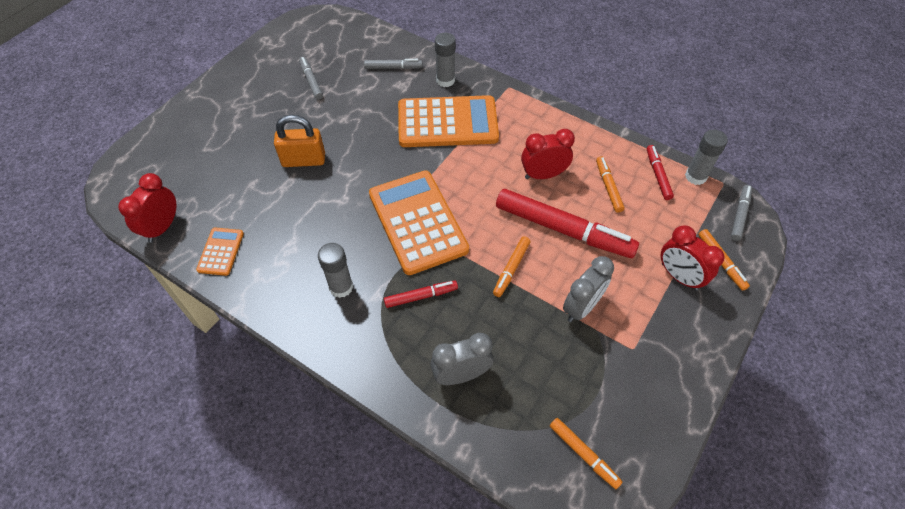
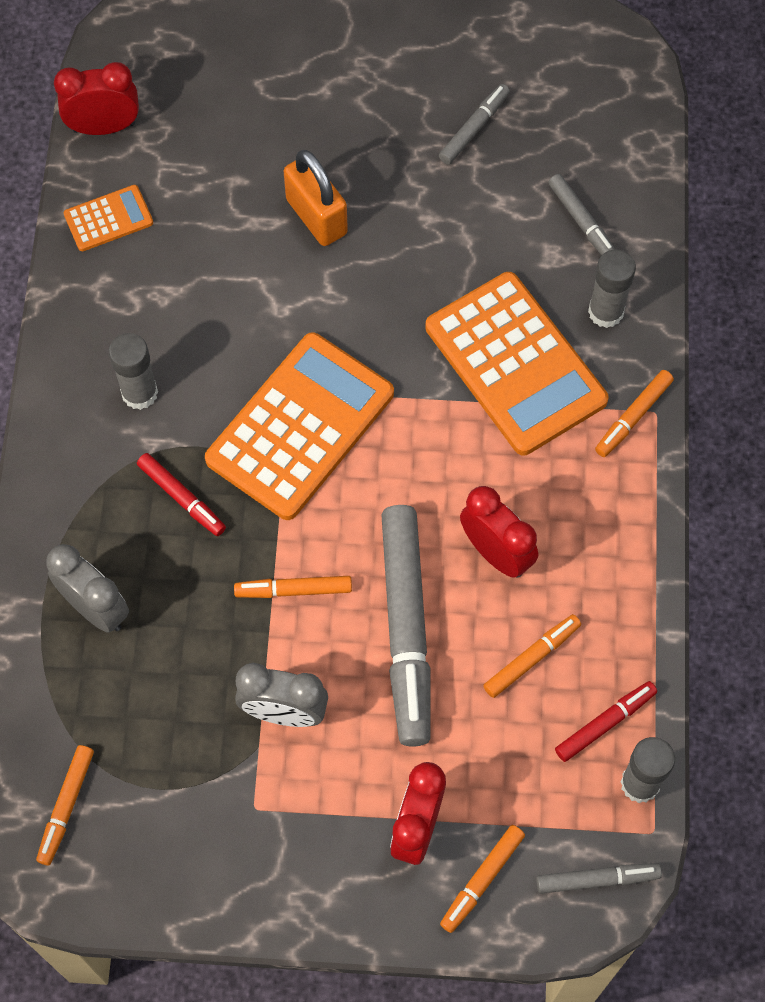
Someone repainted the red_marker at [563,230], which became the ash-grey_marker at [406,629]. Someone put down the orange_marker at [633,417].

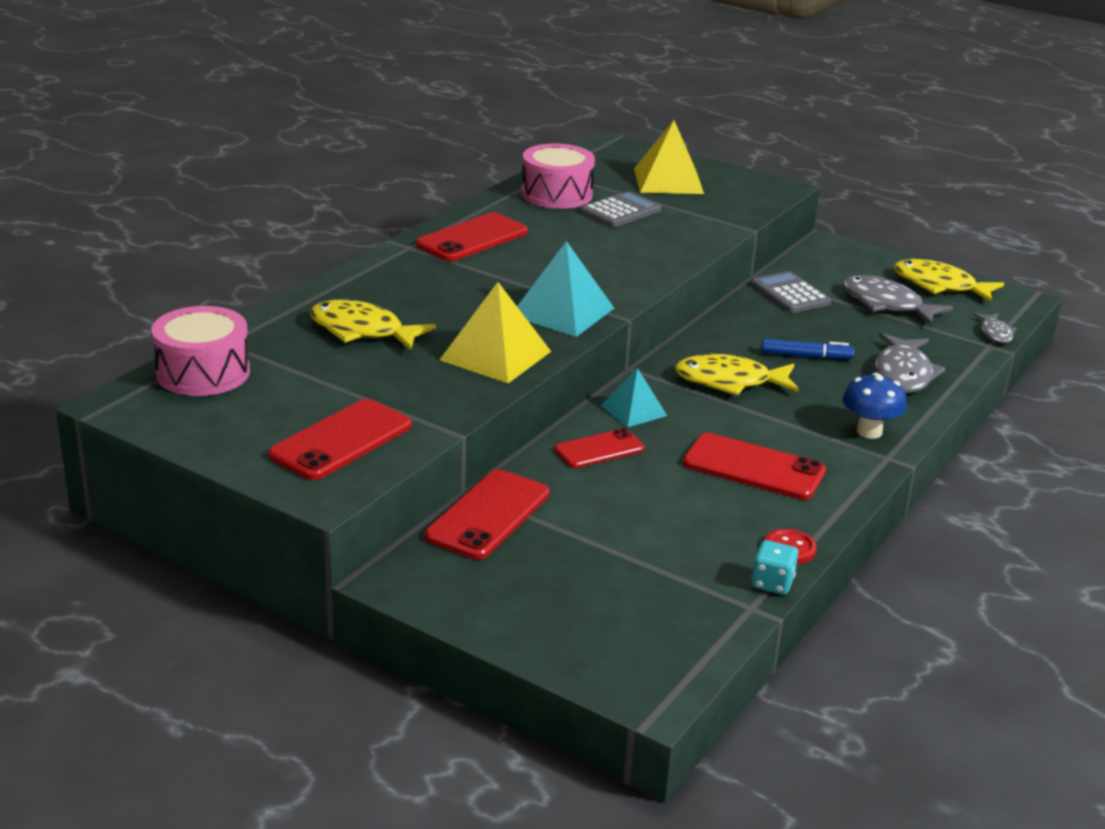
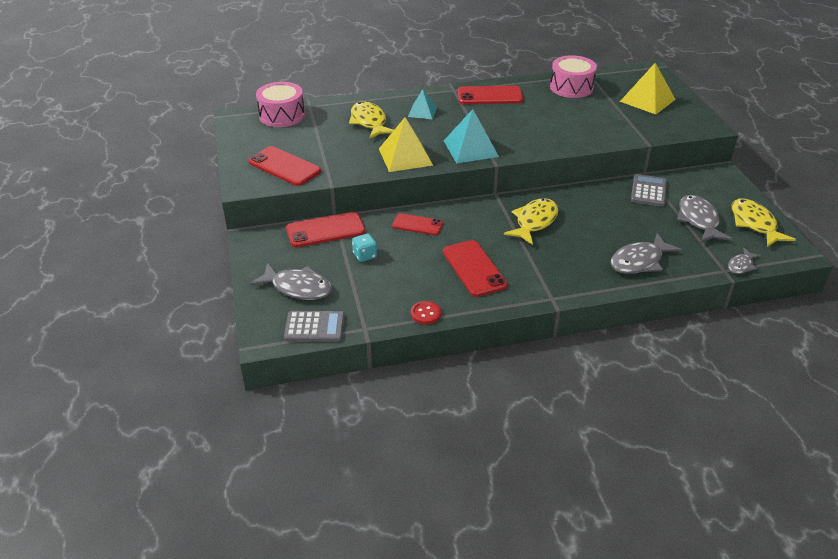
Someone carried the ash-grey_adding_machine from [620,211] to [314,327]. Someone took away the royal_blue_marker at [806,356]. Someone rotated the golden_toy_fish at [729,381] by 75 degrees clockwise. Someone carried the turquoise_pyramid_shape from [633,410] to [422,112]. Someone took away the royal_blue_fungus at [869,431]. Someone rotated the red_smartphone at [341,440] by 45 degrees clockwise. Someone carried the turquoise_die from [772,583] to [365,255]. Someone put down the ash-grey_toy_fish at [298,288].

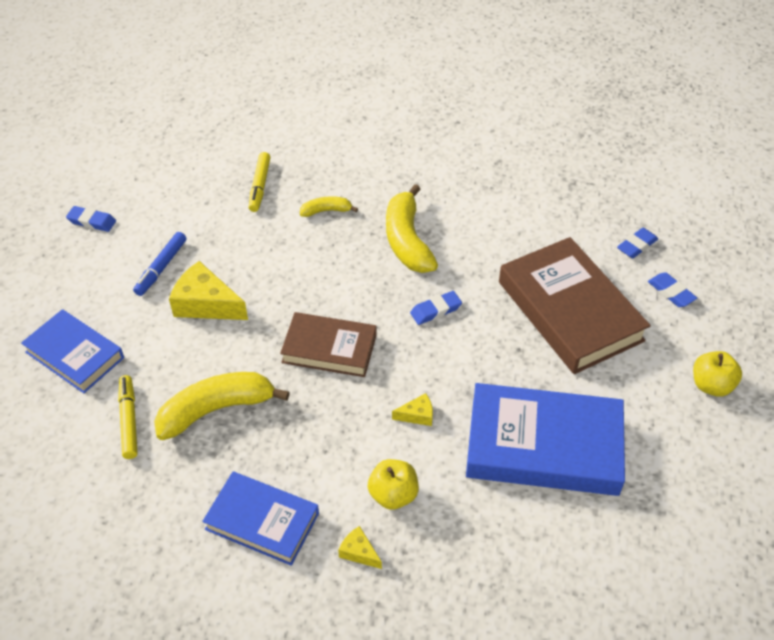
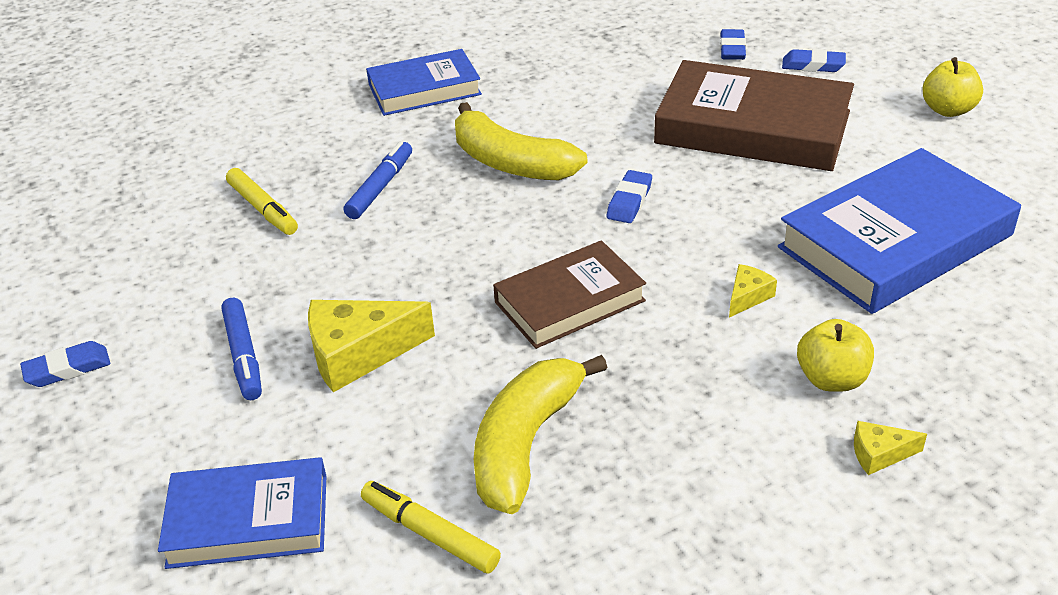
Someone swapped the golden_toy_banana at [326,211] for the royal_blue_marker at [380,187]. Someone carried the royal_blue_hardback from [262,521] to [424,89].

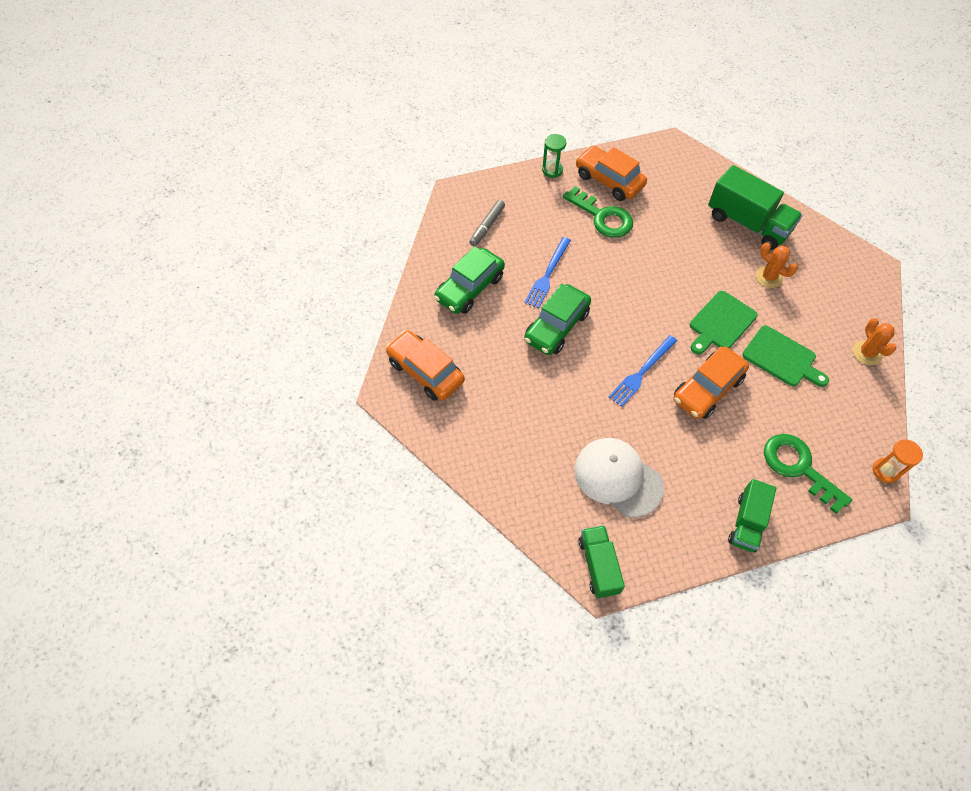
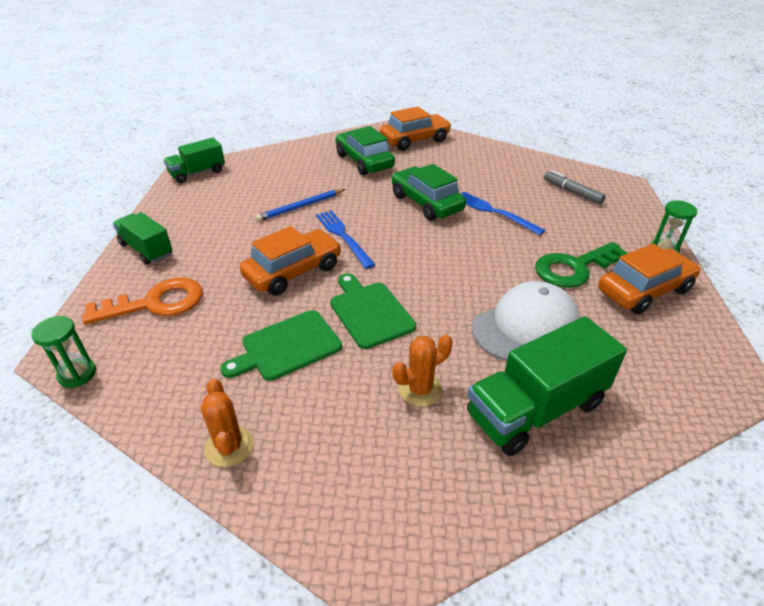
Someone carried the leaf-green_toy_car from [470,288] to [364,161]. Someone rotated the orange_cactus at [867,353] by 60 degrees clockwise. Someone rotated the orange_toy_car at [707,389] by 75 degrees clockwise. Someone repainted the leaf-green_latchkey at [798,467], which became the orange_latchkey at [156,303]. Someone carried the white_baseball_cap from [617,478] to [525,326]. Someone repainted the orange_hourglass at [885,471], which became the leaf-green_hourglass at [77,374]. Someone rotated the leaf-green_lorry at [598,565] by 135 degrees clockwise. Someone put down the royal_blue_pencil at [300,207].

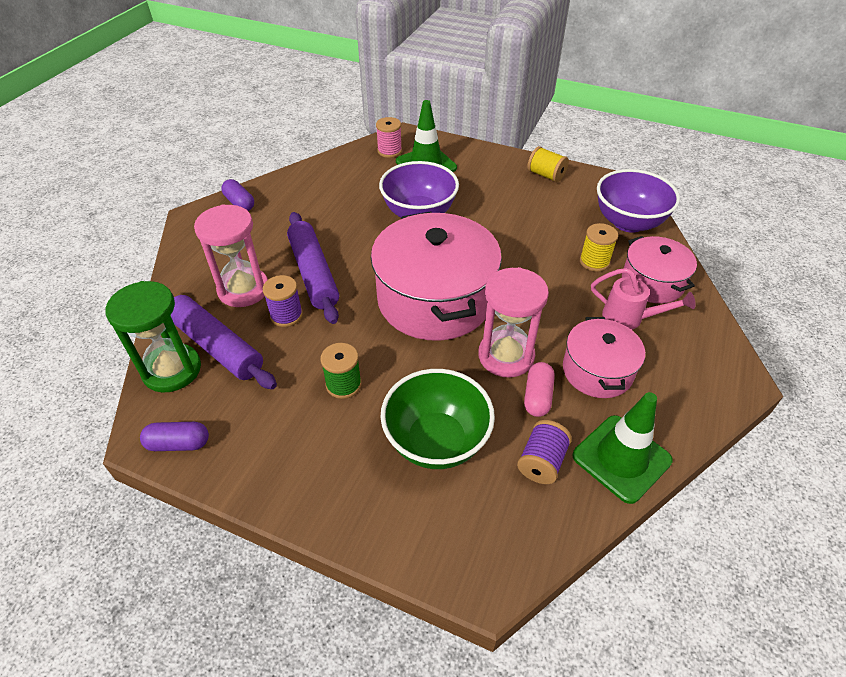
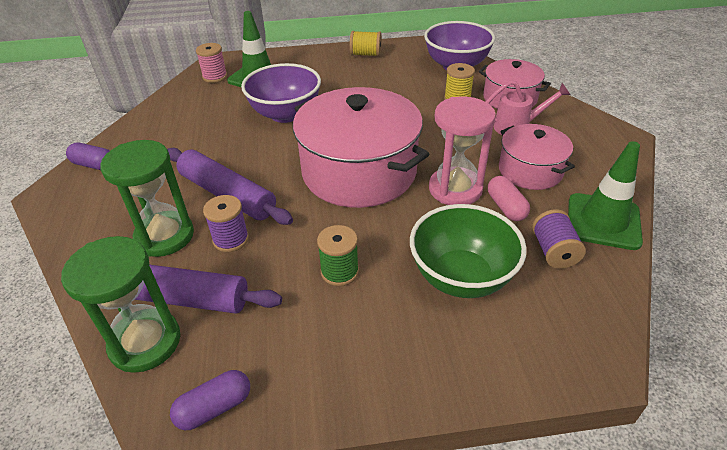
Someone repainted the pink_hourglass at [243,289], which became the leaf-green_hourglass at [165,236].

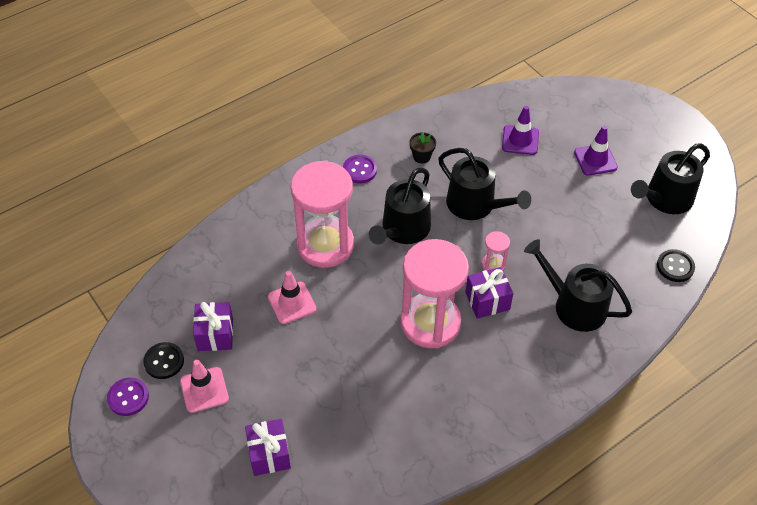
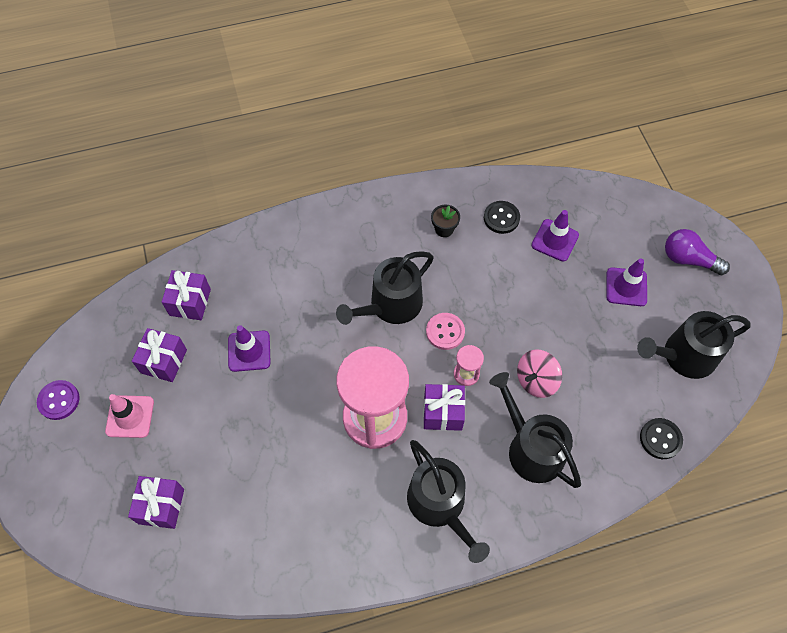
Someone carried the ebony_watering_pot from [475,205] to [440,505]. Someone took away the royal_purple_button at [360,170]. Someone took away the pink_hourglass at [325,245]. Someone repainted the pink_road_cone at [292,303], which became the royal_purple_road_cone at [249,351]. Someone carried the ebony_button from [164,361] to [501,218]. Someone put down the royal_purple_light_bulb at [688,259]. Someone put down the royal_purple_present at [190,302]. Someone put down the pink_button at [445,332]. Someone put down the pink_toy_top at [536,380].

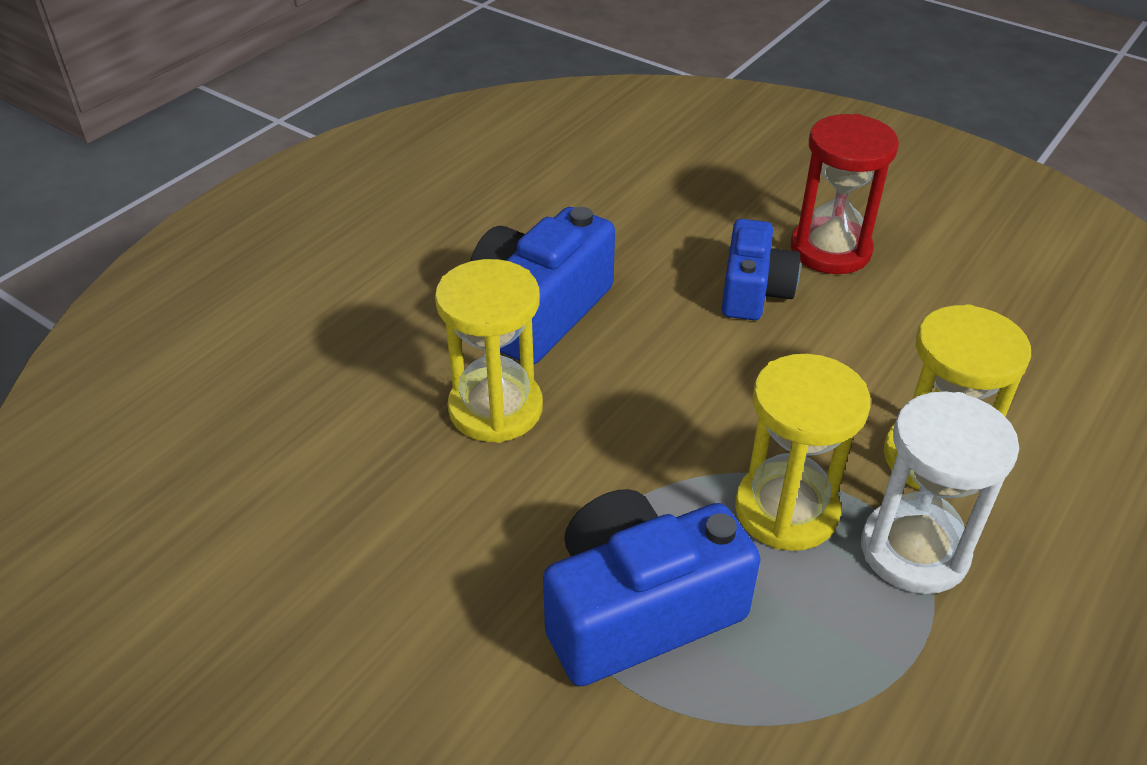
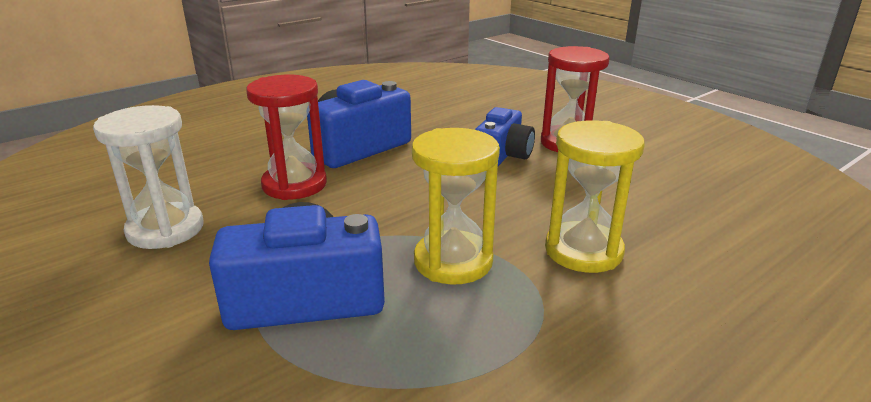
Someone repainted the golden_hourglass at [495,408], which became the red_hourglass at [294,185]. Someone carried the white_hourglass from [914,550] to [165,229].

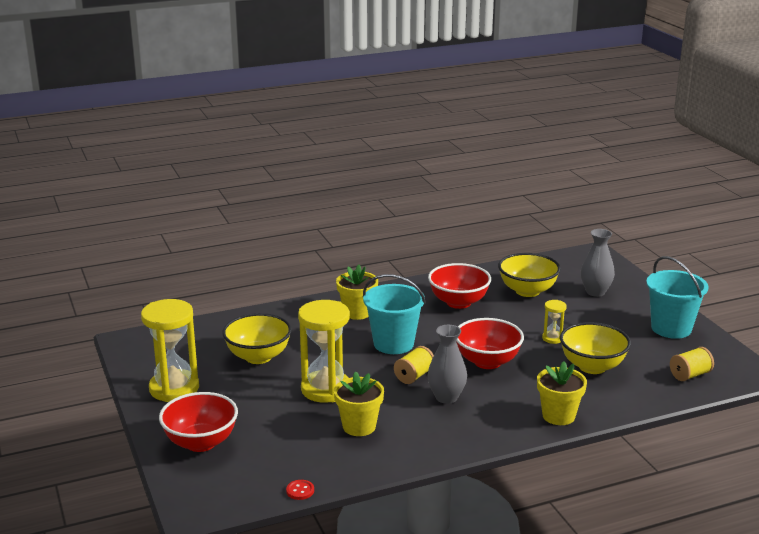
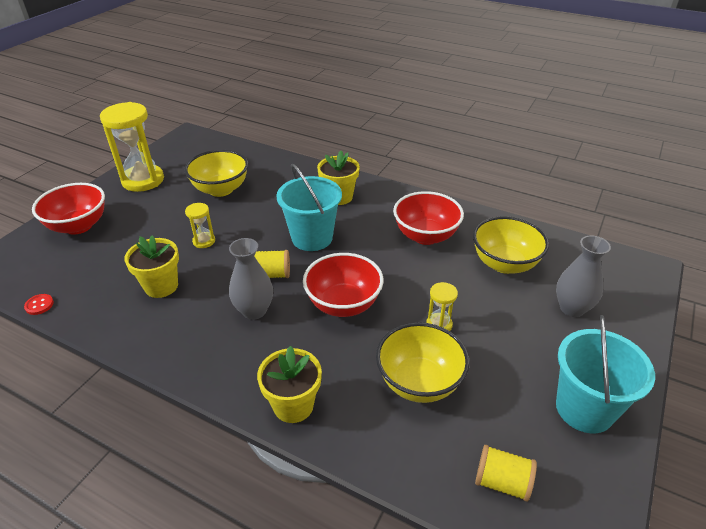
Someone scaled the golden_hourglass at [325,389] by 0.47.

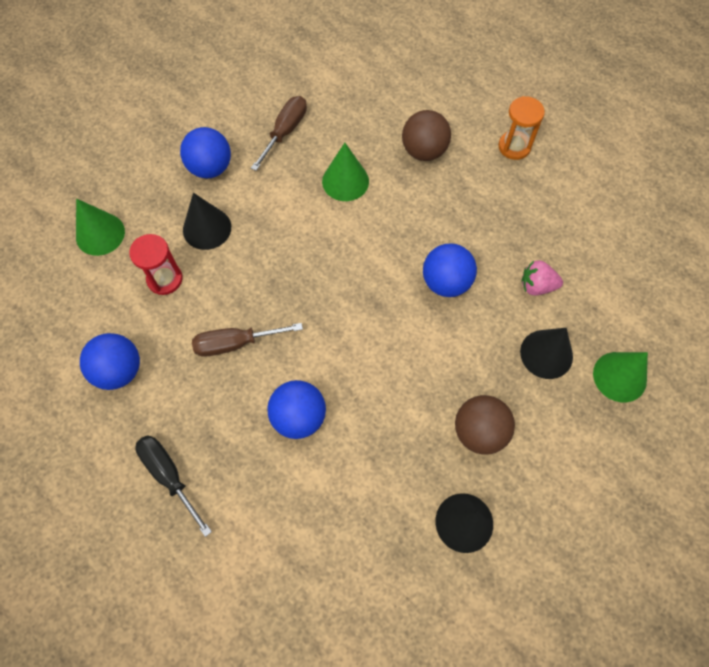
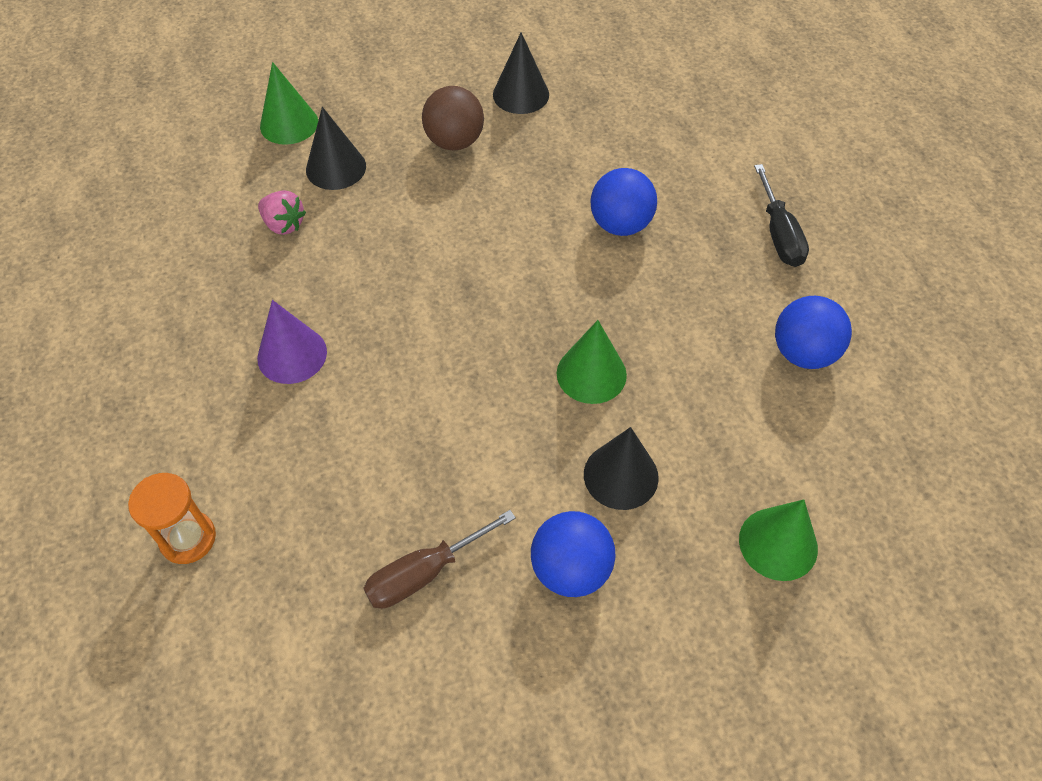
Someone carried the orange_hourglass from [514,146] to [188,538]. Someone took away the brown_sphere at [424,151]. Someone carried the leaf-green_cone from [345,181] to [591,374]. Someone took away the red_hourglass at [165,279]. Someone took away the royal_blue_sphere at [446,282]. Someone took away the brown_hand_screwdriver at [235,343]. Someone put down the royal_purple_cone at [292,355].

